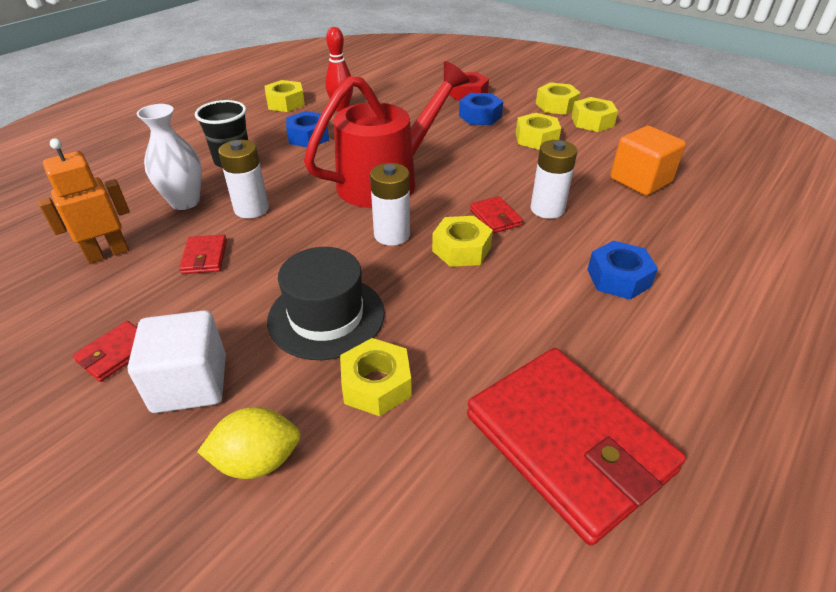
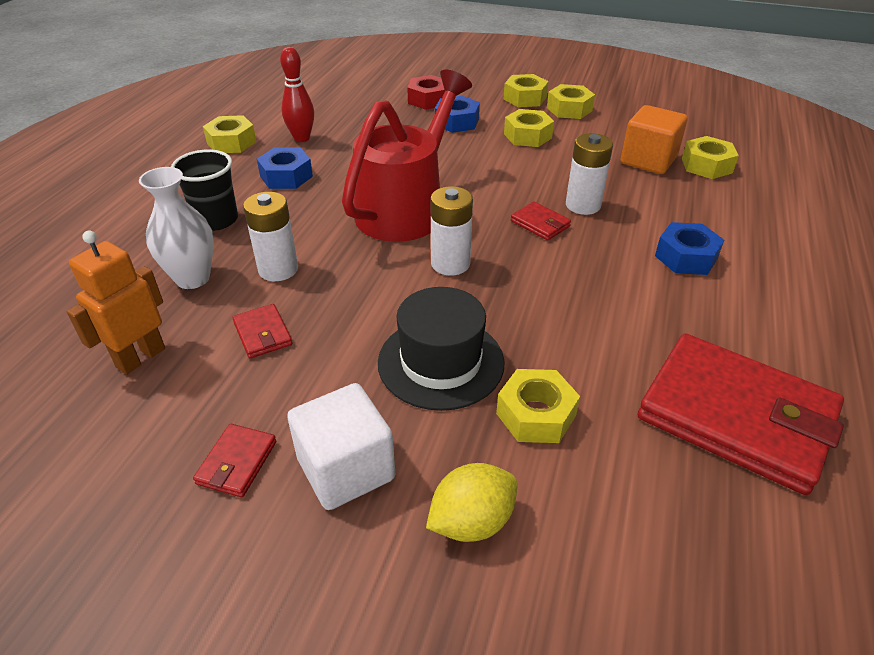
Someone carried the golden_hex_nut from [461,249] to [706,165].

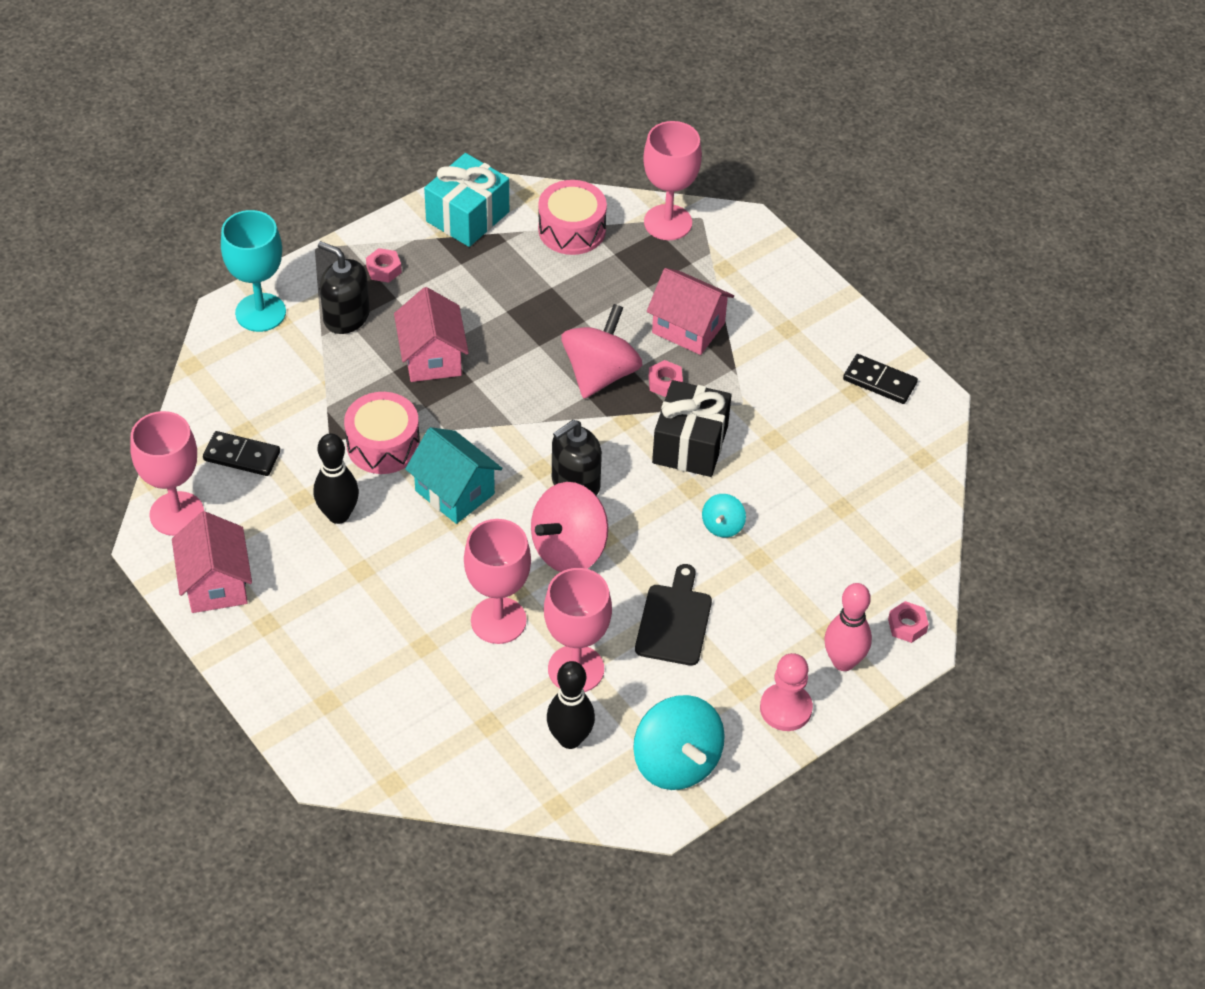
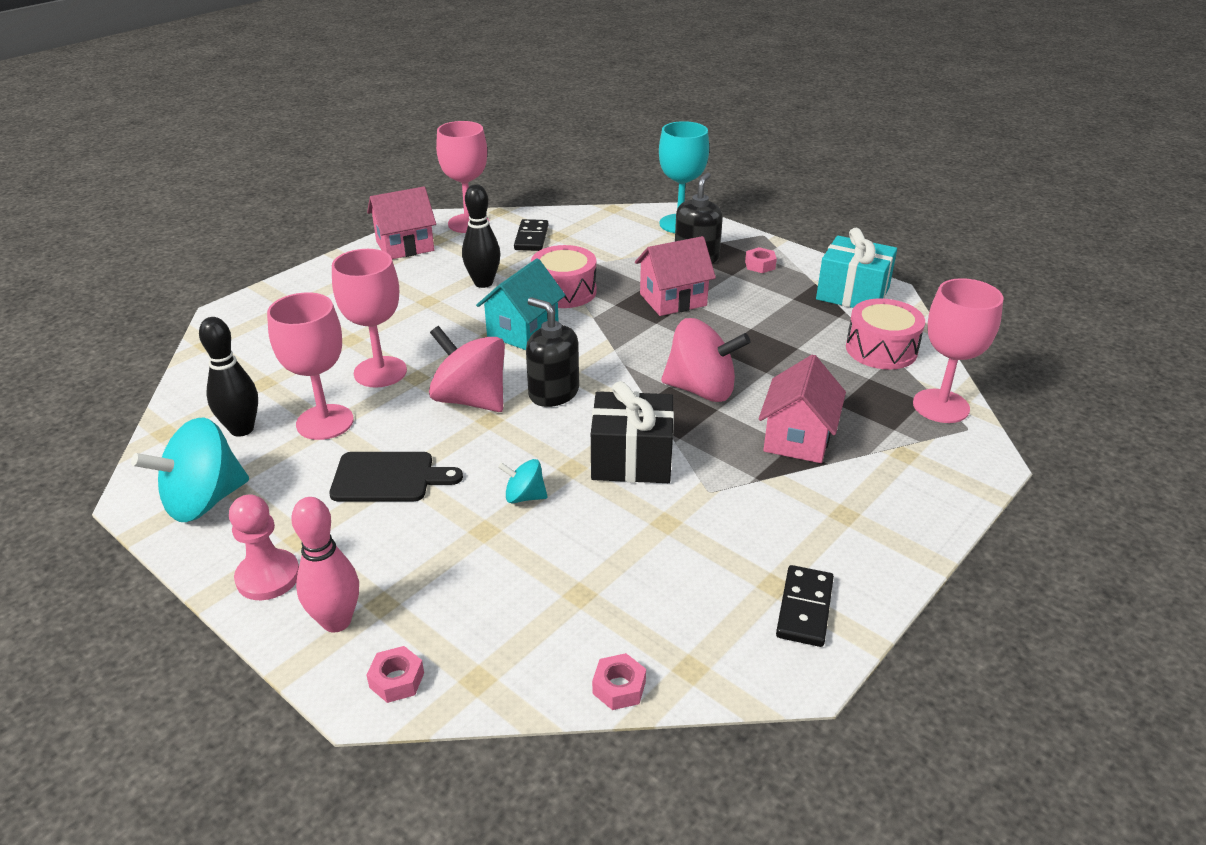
Someone carried the pink_hex_nut from [665,383] to [619,687].

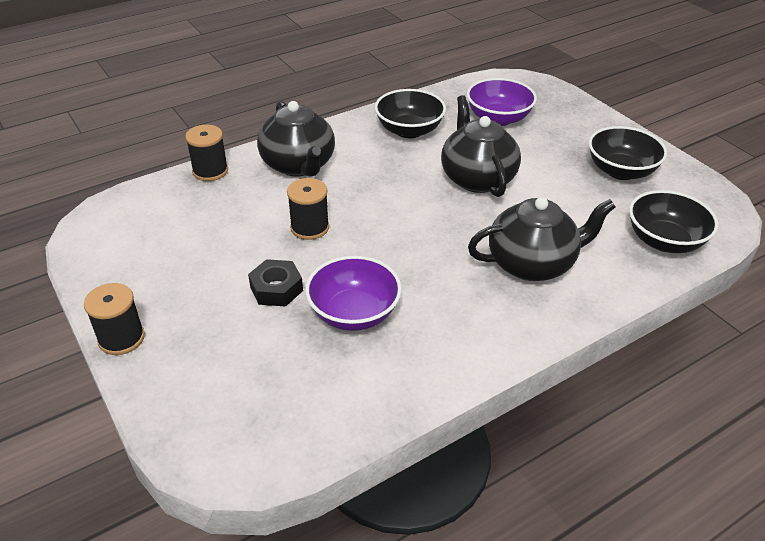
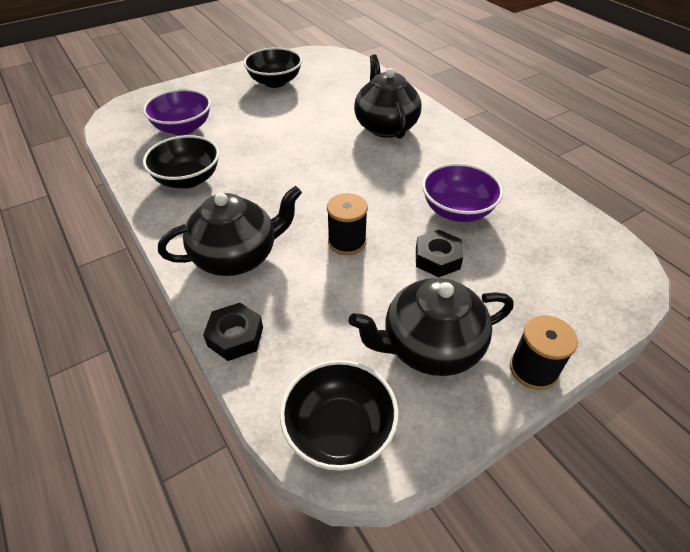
Someone carried the ebony_china_teapot from [477,178] to [430,347]. Someone swapped the ebony_reel_of_thread at [210,171] for the ebony_hex_nut at [235,336]. Someone carried the ebony_deep_dish from [664,241] to [339,431].

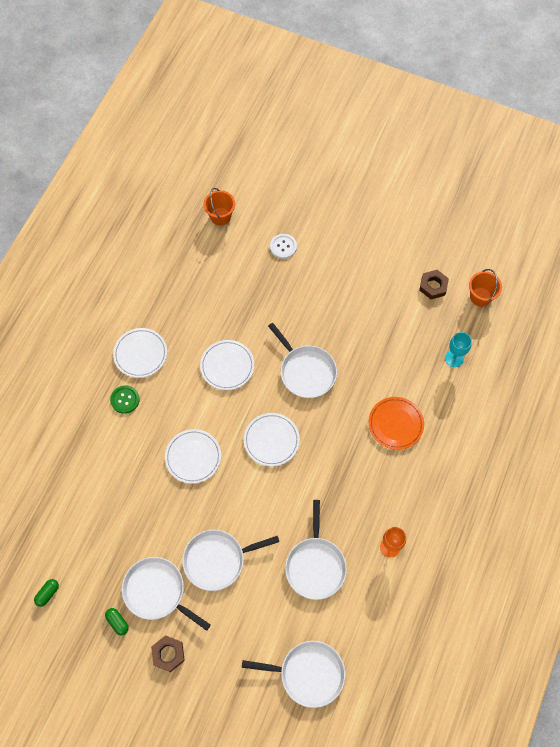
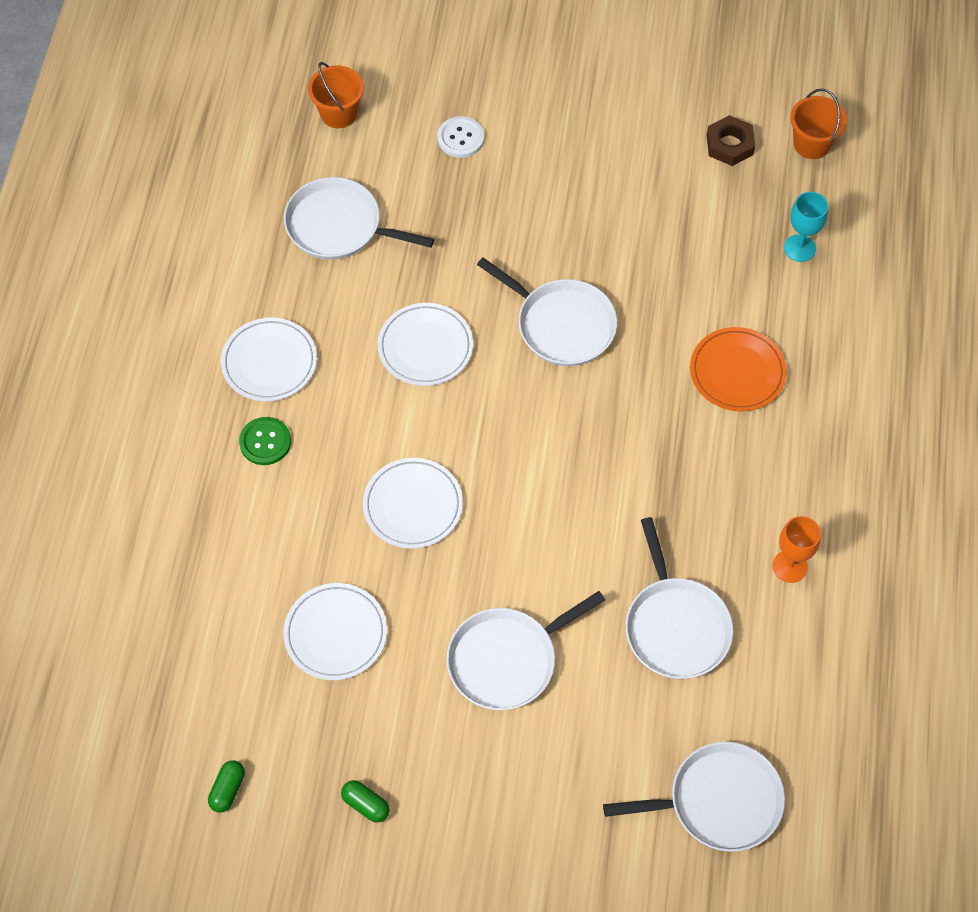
Someone carried the white_flat_dish from [271,440] to [335,633]. Someone carried the white_skillet from [157,591] to [339,226]. Someone took away the brown_hex_nut at [168,654].

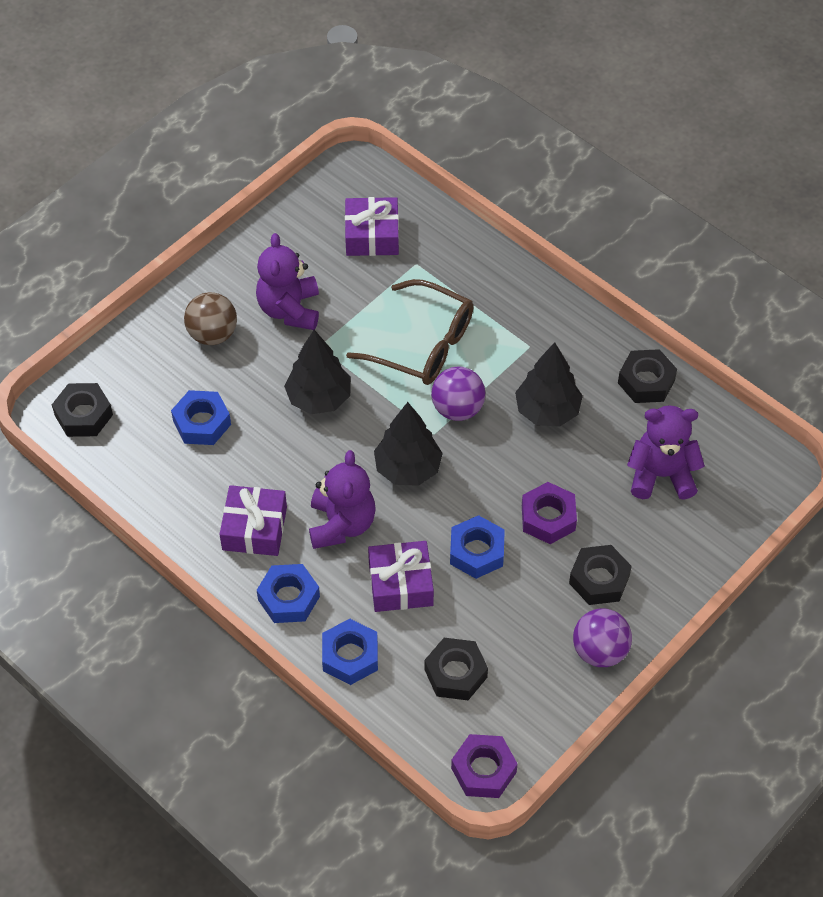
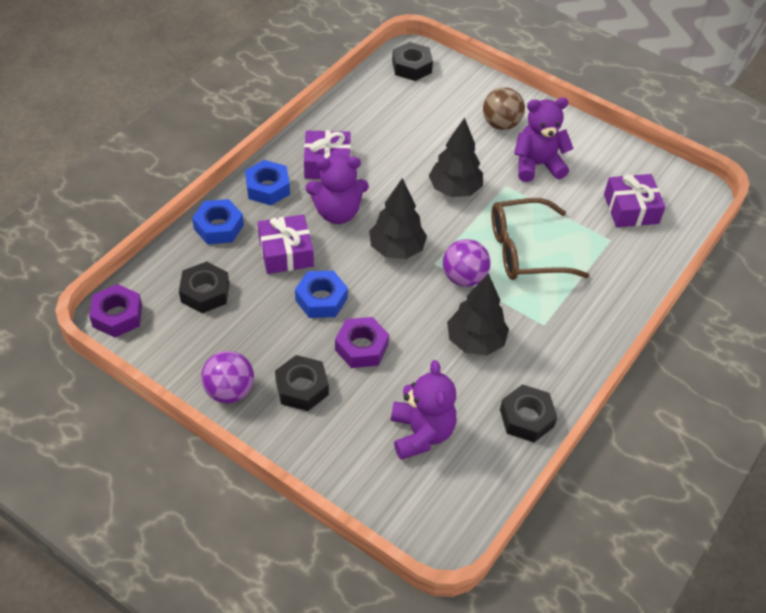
Someone rotated the brown_spectacles at [423,344] by 60 degrees clockwise. Someone took away the royal_blue_hex_nut at [202,423].

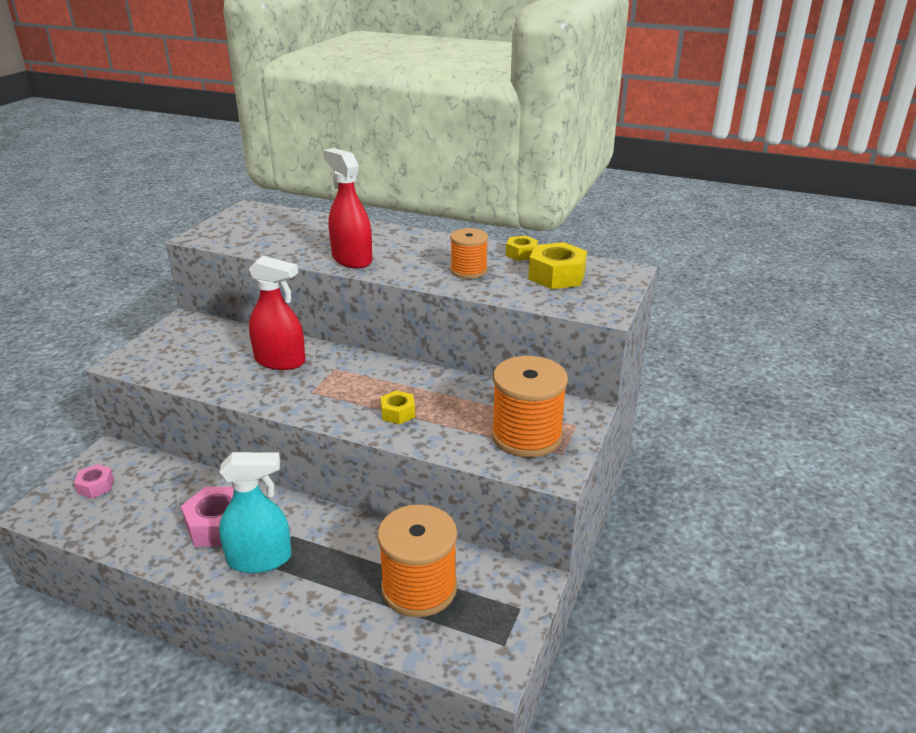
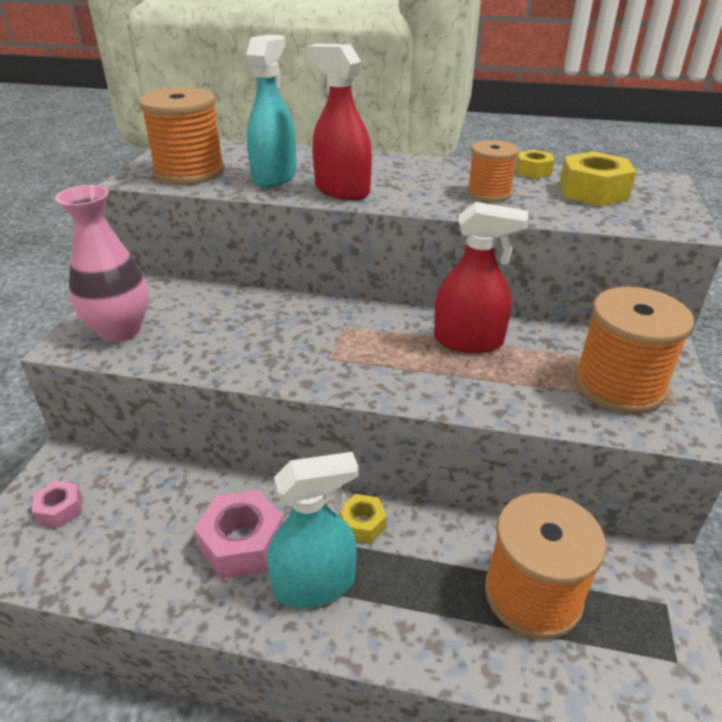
Someone carried the red_spray_bottle from [280,361] to [469,341]. Someone carried the golden_hex_nut from [398,413] to [362,524]. Someone put down the turquoise_spray_bottle at [274,177]. Someone put down the orange_reel_of_thread at [189,172]. Someone put down the pink_flower_vase at [120,330].

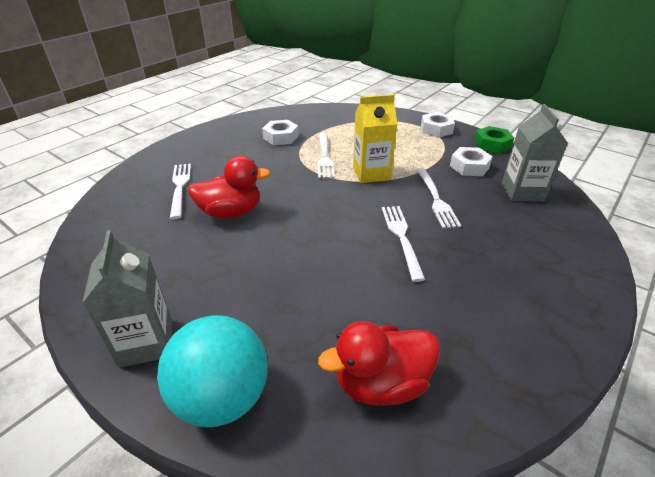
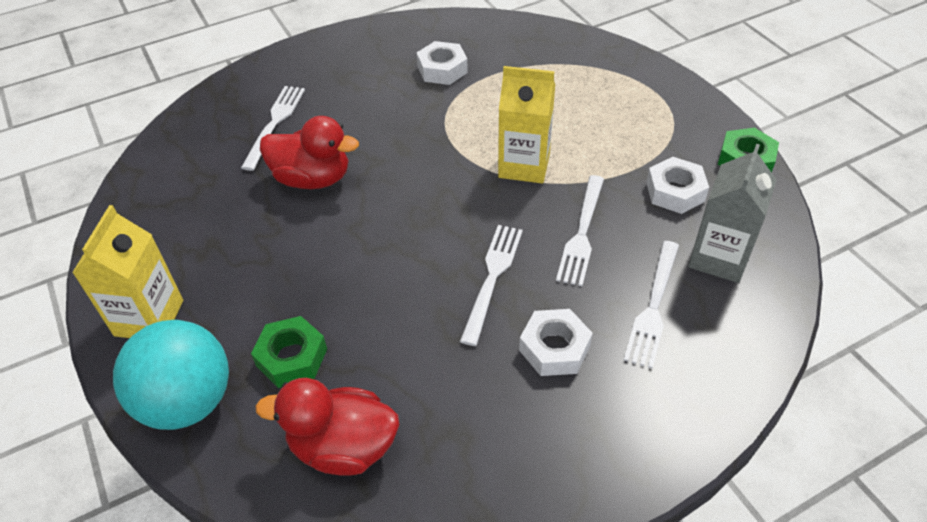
Someone carried the white_hex_nut from [436,129] to [554,348]. Someone carried the white_table_fork from [324,157] to [653,307]. Someone repainted the ash-grey_carton at [146,342], which became the golden_carton at [149,318]. Someone put down the leaf-green_hex_nut at [291,357].

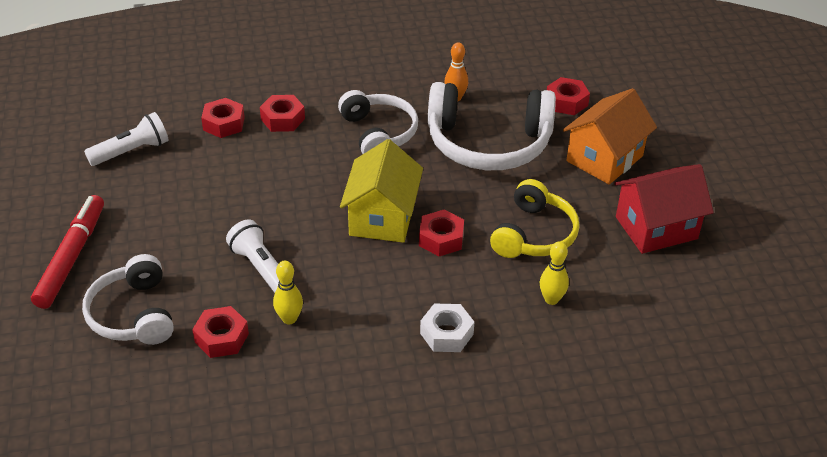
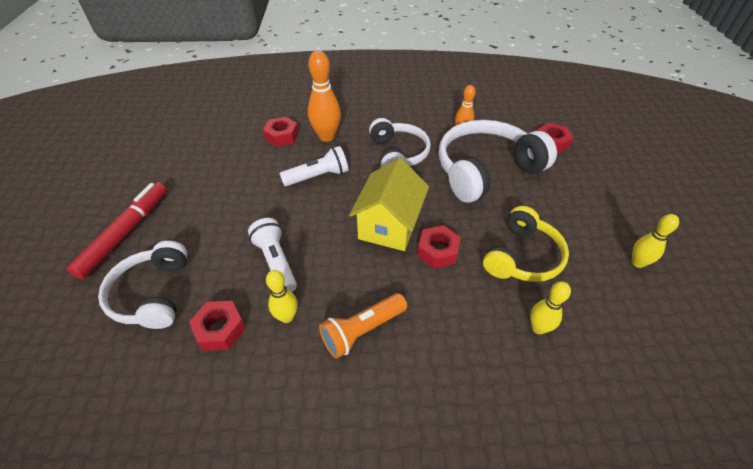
Someone rotated the white_over-ear_headphones at [488,143] by 135 degrees clockwise. Someone took away the orange_toy_house at [604,158]. Someone swapped the red_hex_nut at [282,119] for the orange_skittle at [326,137]. Someone carried the white_flashlight from [132,151] to [318,176]. Someone swapped the red_toy_house at [656,228] for the golden_skittle at [637,263]. Someone took away the white_hex_nut at [446,333]. Someone put down the orange_flashlight at [362,330].

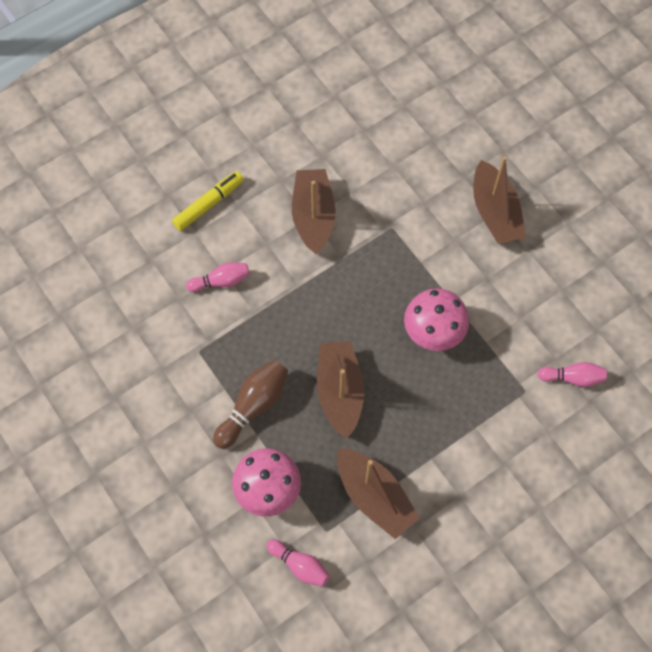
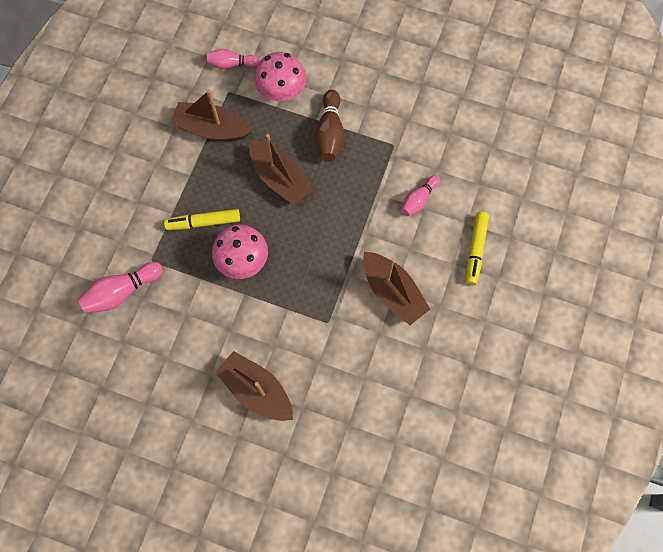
Someone scaled the pink_skittle at [572,378] by 1.51. Someone put down the golden_marker at [204,222].

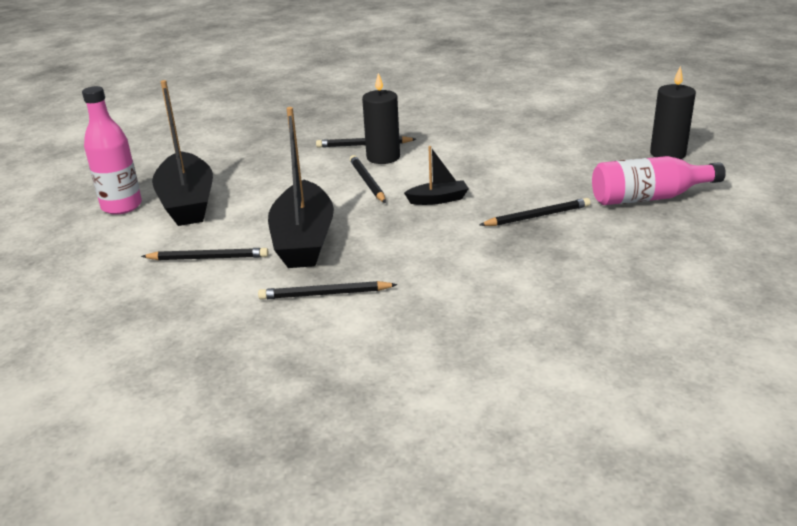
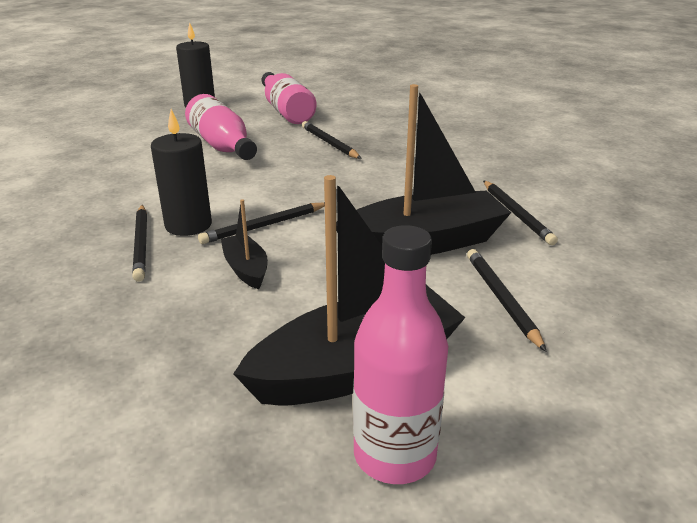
Someone carried the ebony_sailboat from [438,199] to [246,269]. Someone put down the pink_flask at [222,146].

